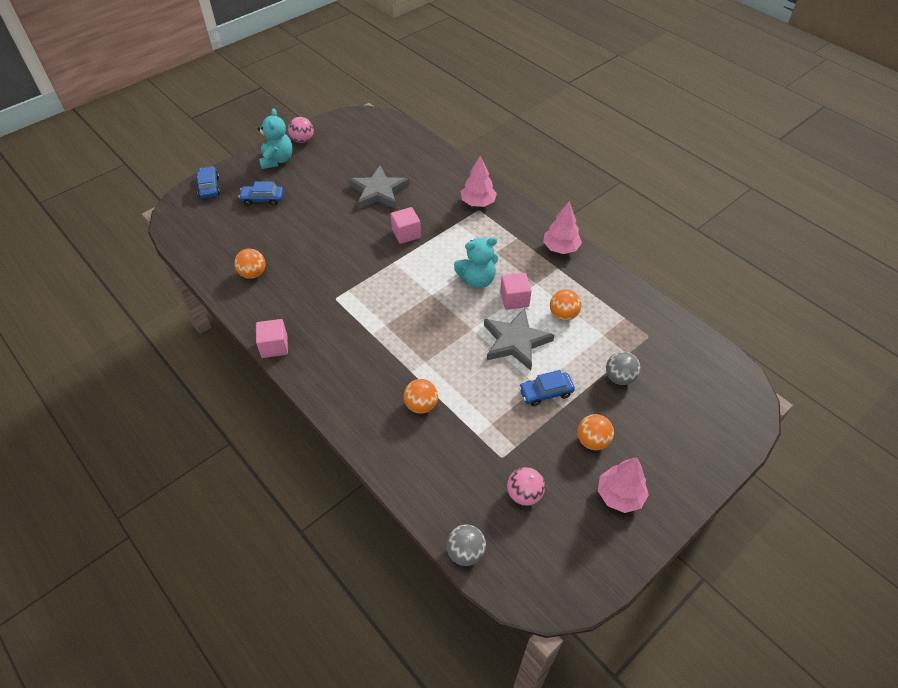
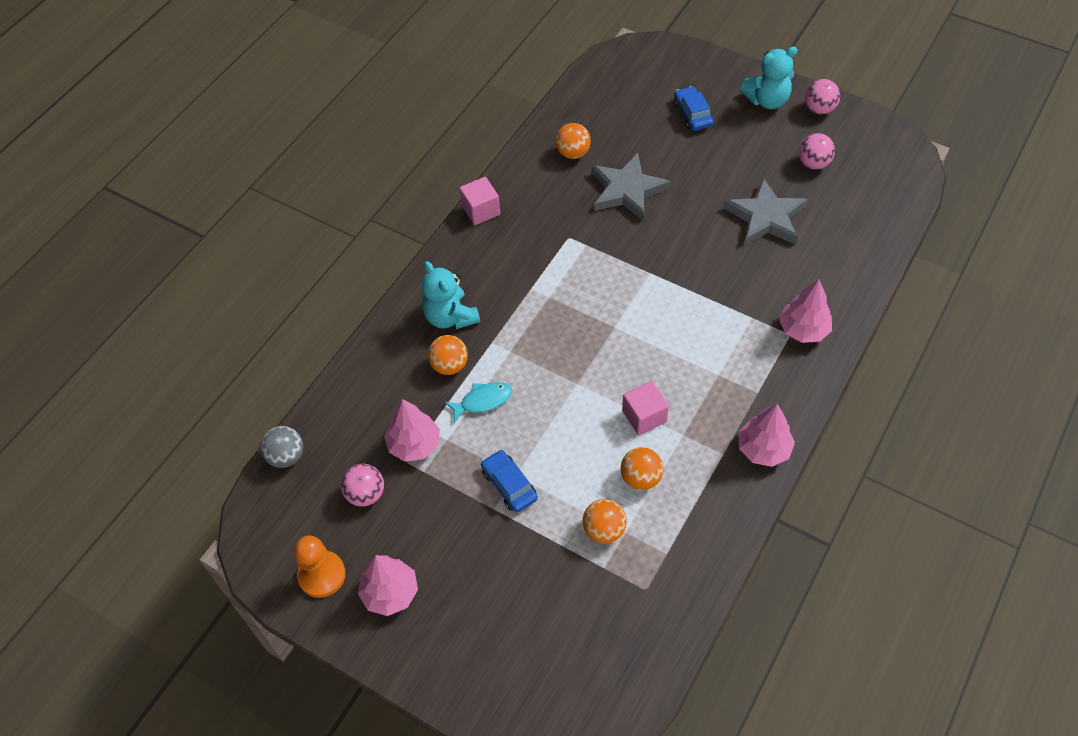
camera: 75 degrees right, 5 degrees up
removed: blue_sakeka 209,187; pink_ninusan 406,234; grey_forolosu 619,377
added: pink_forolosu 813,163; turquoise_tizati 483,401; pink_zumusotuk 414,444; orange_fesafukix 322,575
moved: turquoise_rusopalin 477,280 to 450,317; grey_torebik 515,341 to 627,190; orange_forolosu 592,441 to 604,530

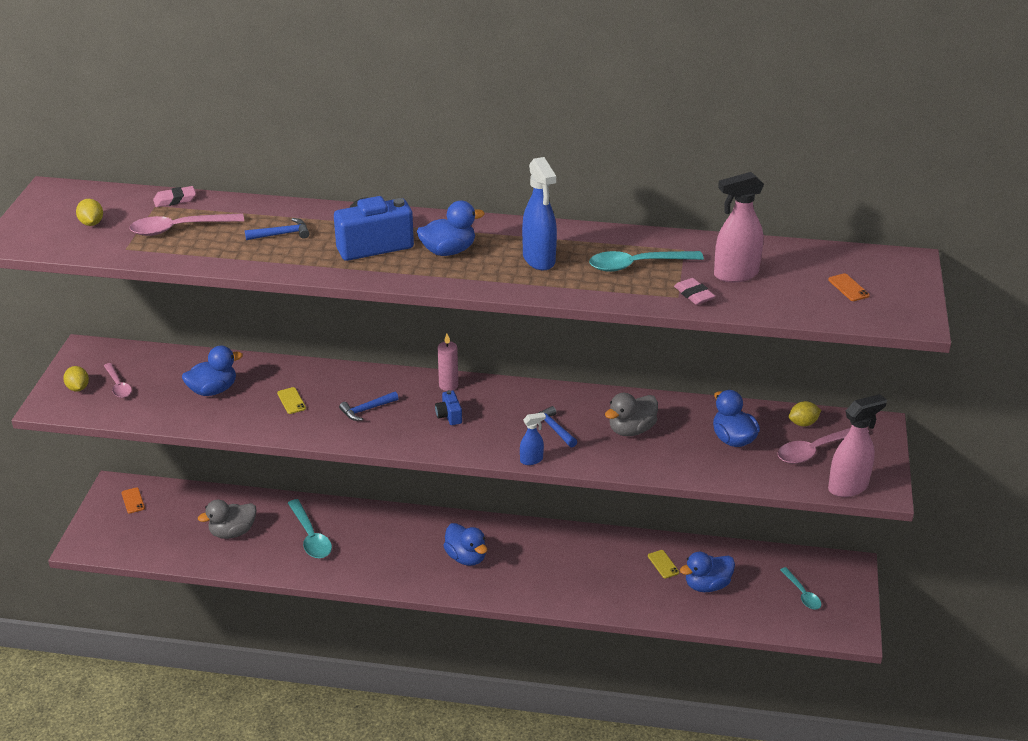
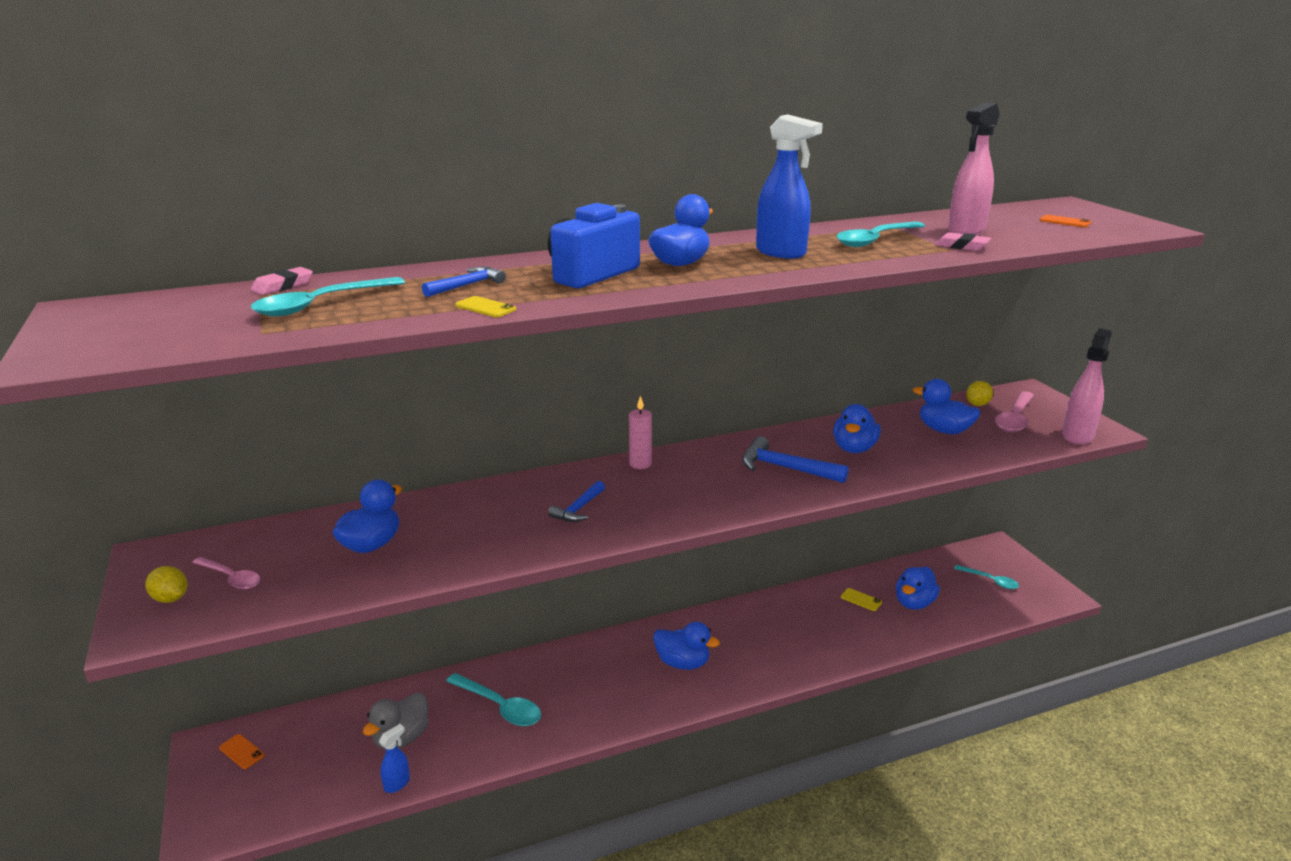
camera: 30 degrees left, 10 degrees down
removed: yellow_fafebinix 91,223; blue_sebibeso 449,416
moved: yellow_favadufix 291,401 to 485,307; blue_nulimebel 531,460 to 397,784
recoloured: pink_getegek 179,229 to turquoise_getegek 321,304; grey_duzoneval 631,430 to blue_duzoneval 854,448
resized: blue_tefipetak 553,429 = 785,468 x1.58

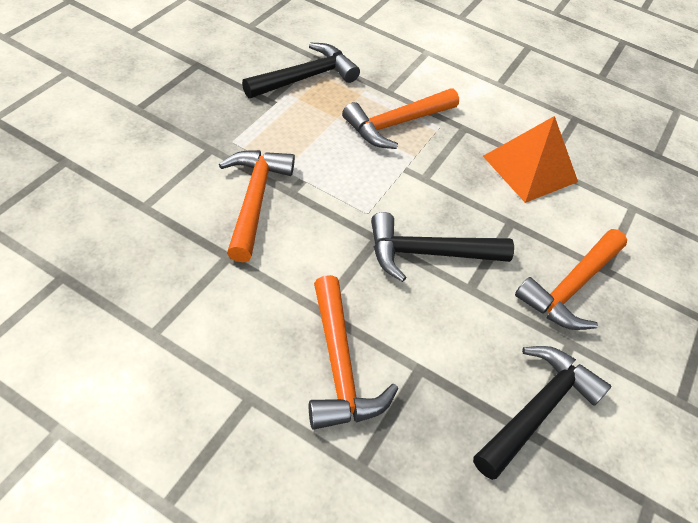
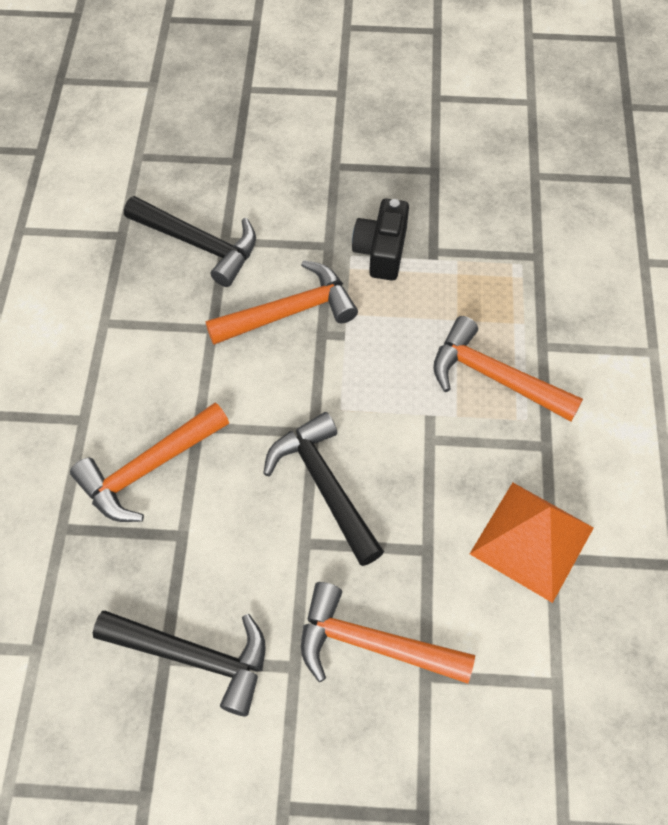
camera: 70 degrees right, 10 degrees up
added: black_sebibeso 381,251
moved: black_tefipetak 305,78 to 199,244

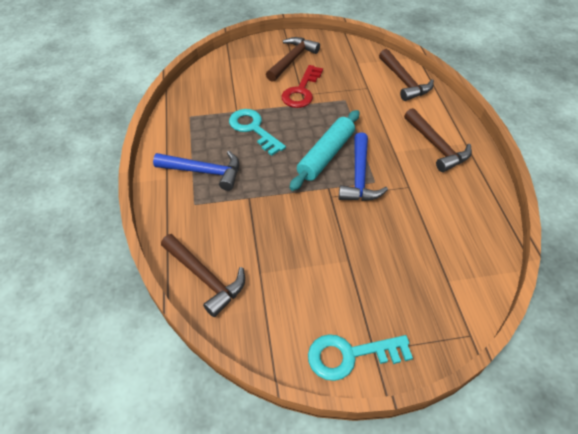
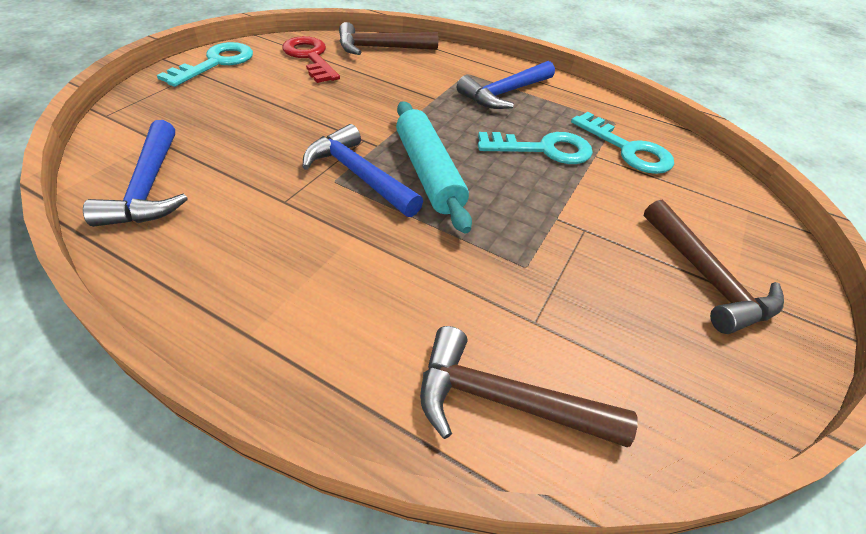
camera: 125 degrees right, 5 degrees down
removed: brown_tefipetak 436,146
added: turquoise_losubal 627,149; blue_tefipetak 148,188
moved: red_losubal 301,91 to 310,57

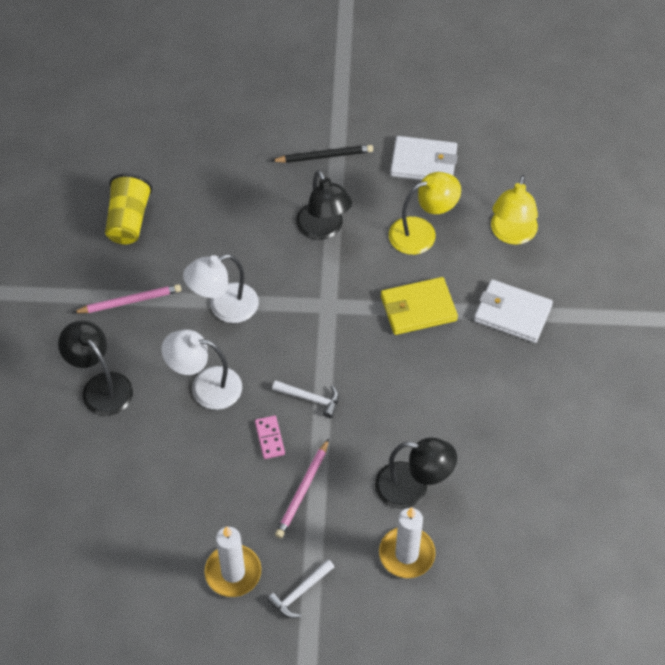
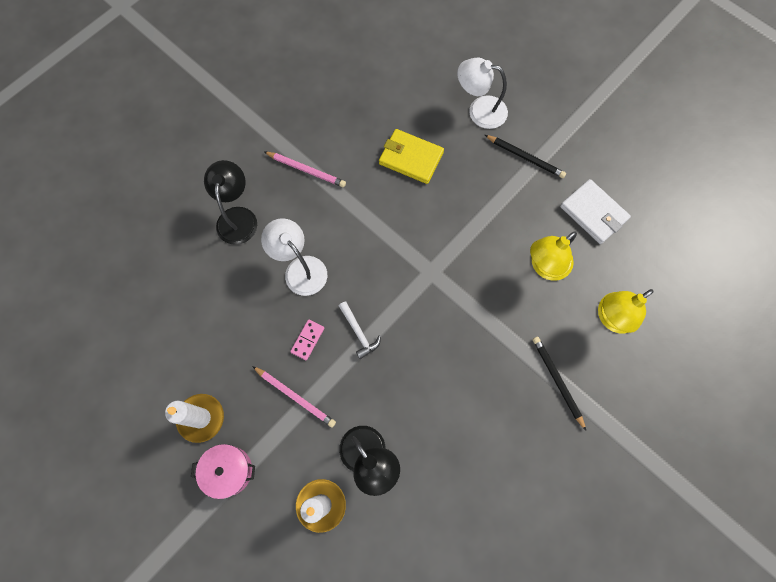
camera: 40 degrees right, 15 degrees up
removed: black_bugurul 323,229; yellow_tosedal 128,221
moved: white_bugurul 224,307 to 479,110; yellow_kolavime 418,308 to 411,158
replaced: white_kolavime 512,313 to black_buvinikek 557,381; white_tefipetak 300,592 to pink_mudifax 228,470
turned: yellow_bugurul 422,233 = 545,267 120 degrees clockwise; pink_buvinikek 302,490 = 295,397 120 degrees counterclockwise

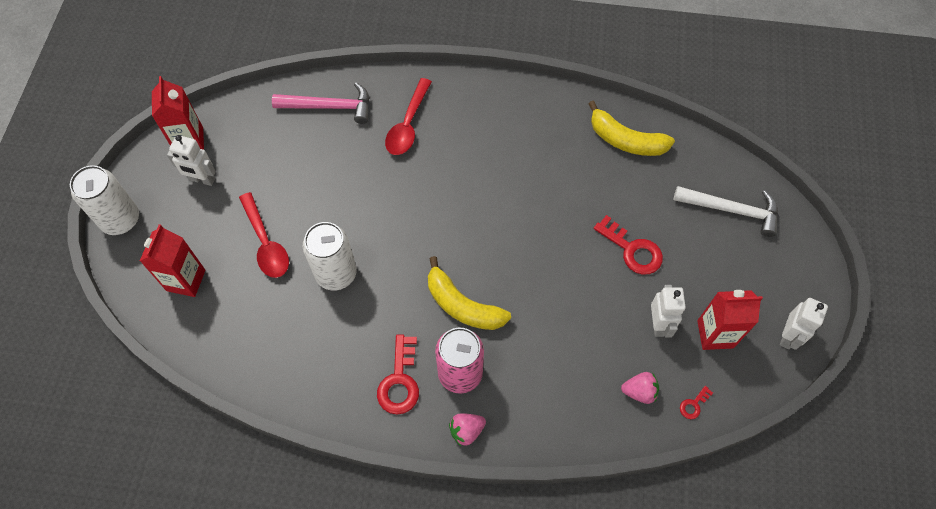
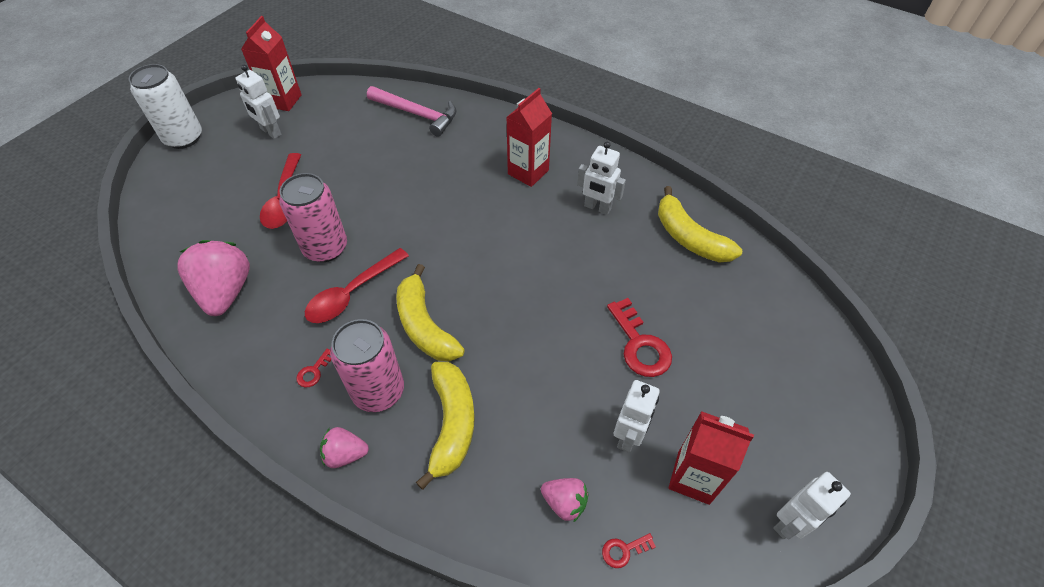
camera: 25 degrees right, 10 degrees down
removed: white_tefipetak 732,210
added: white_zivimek 597,207; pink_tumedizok 226,292; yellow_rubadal 452,424
moved: red_getegek 408,125 to 352,293; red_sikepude 186,280 to 528,172
recoloured: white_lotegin 336,273 to pink_lotegin 325,248
resized: red_losubal 400,381 = 314,371 x0.48

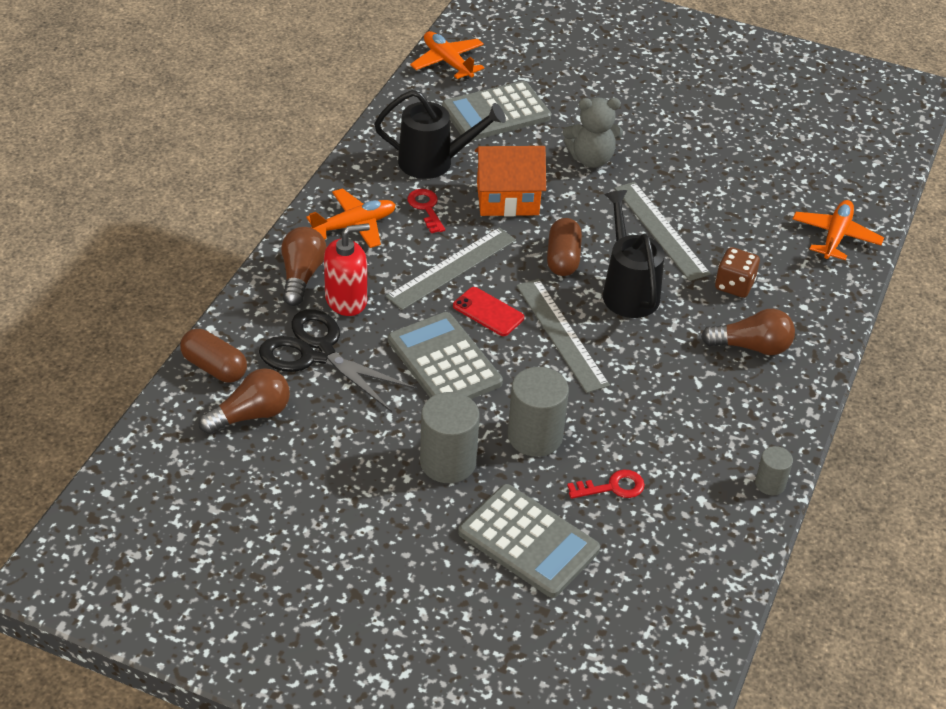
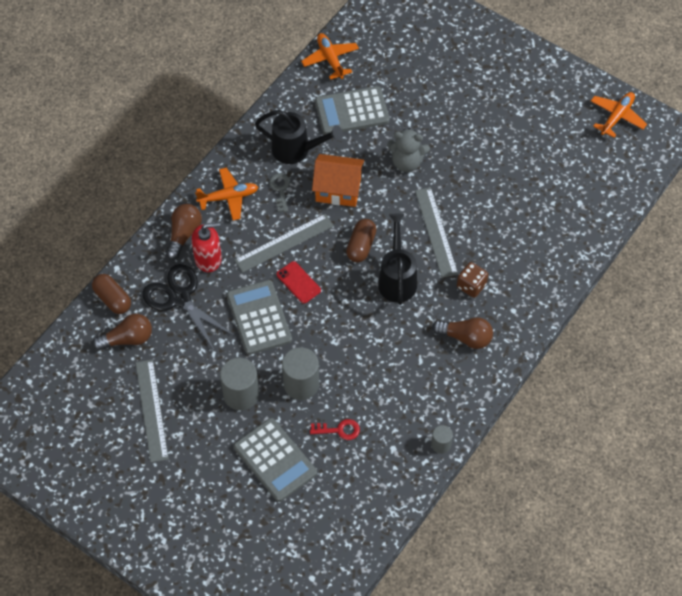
camera: 15 degrees right, 15 degrees up
moved: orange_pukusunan 835,236 to 617,117; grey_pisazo 561,334 to 151,410
recoloured: red_losubal 426,208 to grey_losubal 280,189

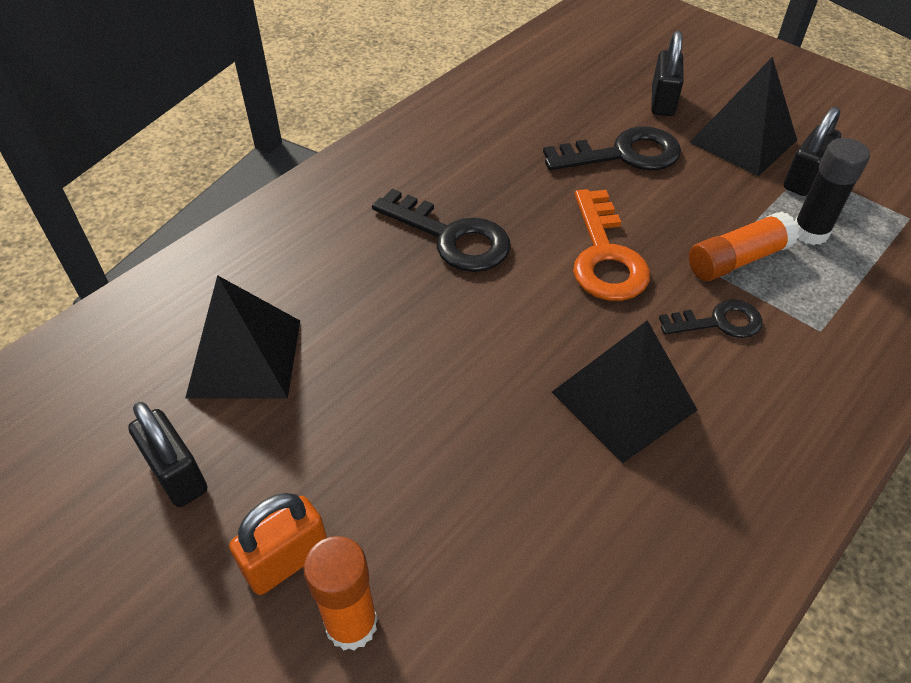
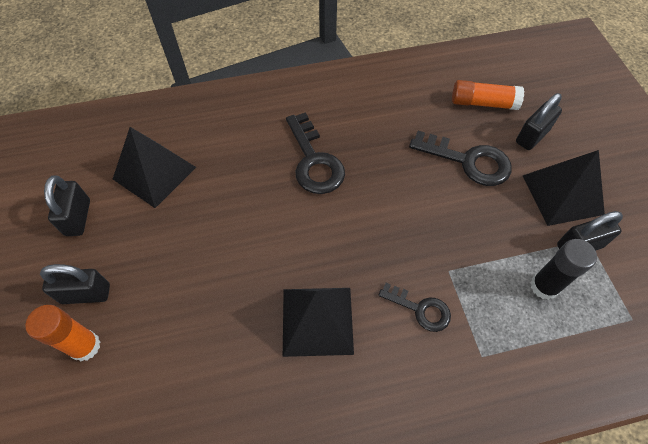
camera: 35 degrees right, 10 degrees up
removed: orange_losubal 605,256
moved: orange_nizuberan 737,259 to 483,103
recoloured: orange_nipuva 286,560 to black_nipuva 86,294

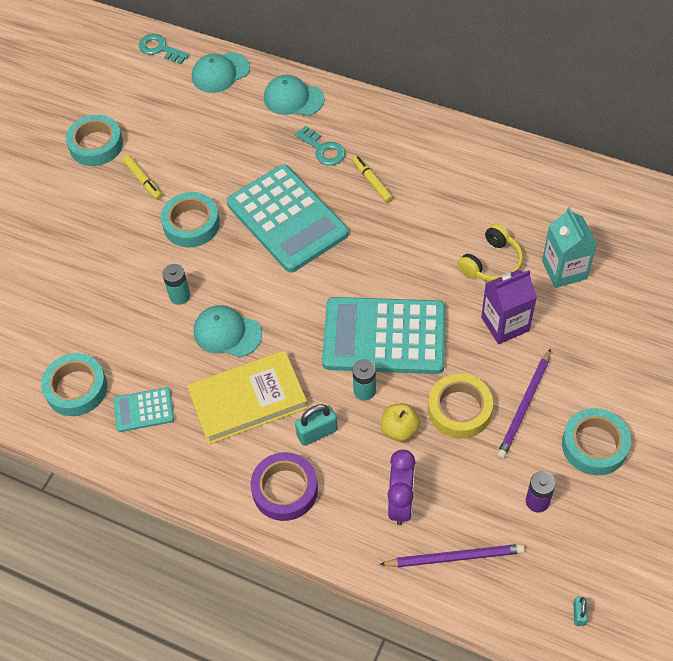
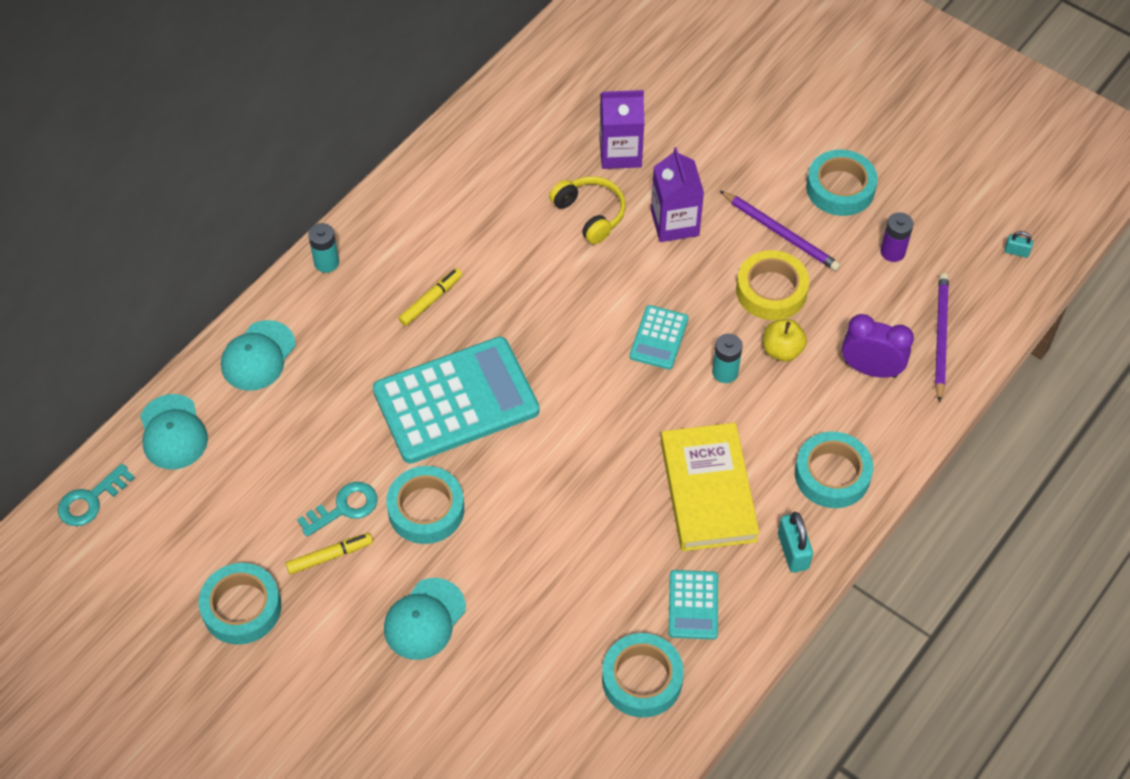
camera: 80 degrees left, 0 degrees up
moved: turquoise_losubal 323,149 to 344,508; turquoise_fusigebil 180,296 to 326,262; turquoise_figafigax 227,333 to 424,619; turquoise_nipuva 317,432 to 793,551
recoloured: turquoise_sikepude 564,270 to purple_sikepude 620,153; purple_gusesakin 285,490 to turquoise_gusesakin 832,474
turned: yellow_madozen 372,182 = 431,300 150 degrees clockwise
resized: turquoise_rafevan 384,336 = 659,338 x0.46

